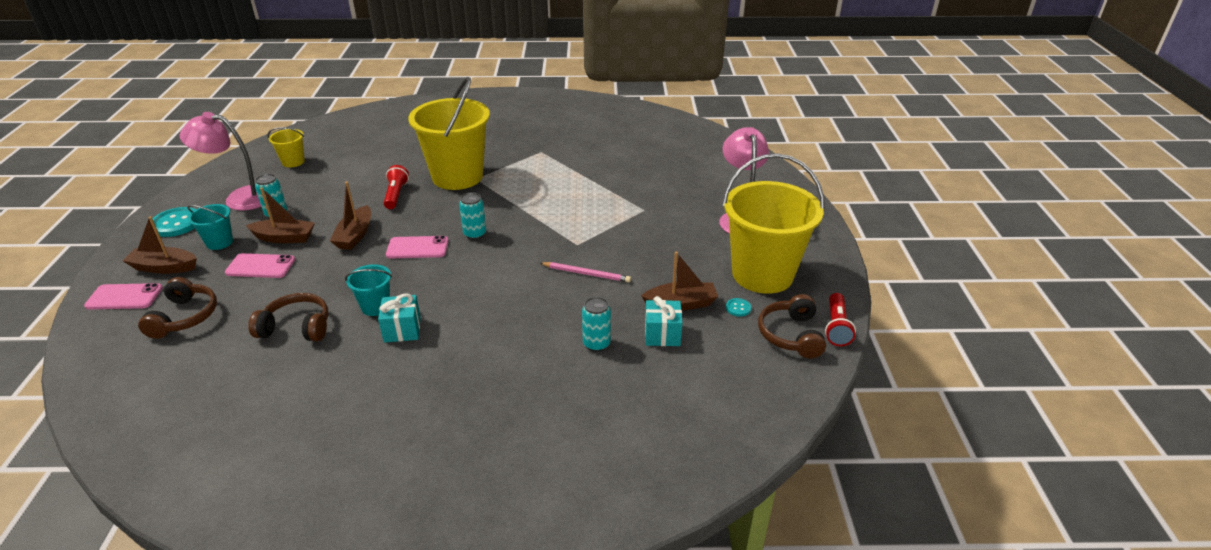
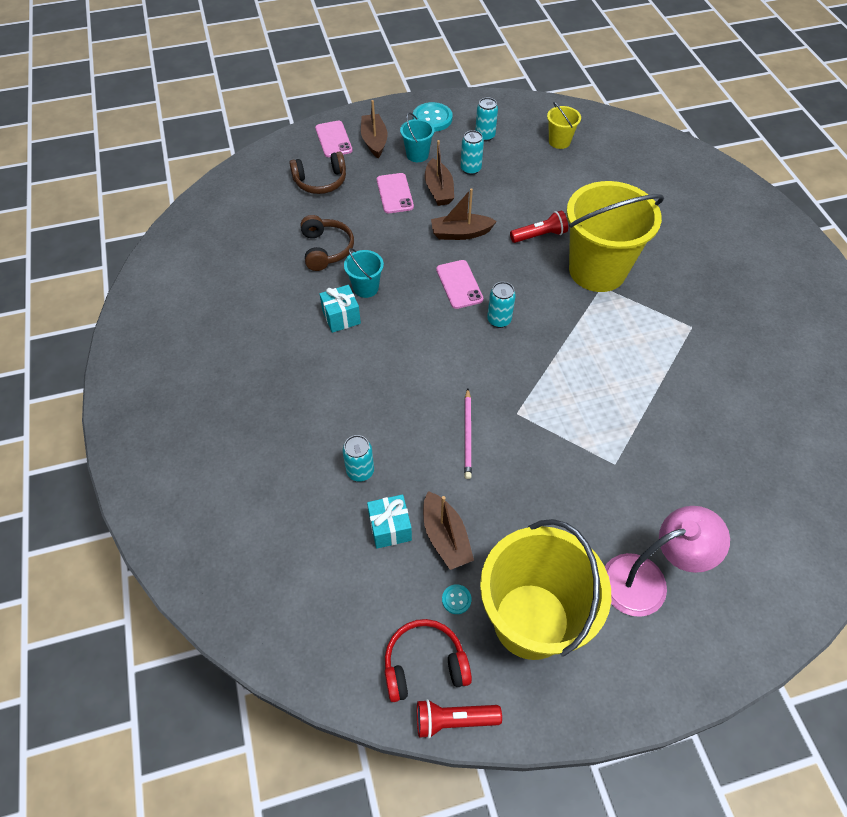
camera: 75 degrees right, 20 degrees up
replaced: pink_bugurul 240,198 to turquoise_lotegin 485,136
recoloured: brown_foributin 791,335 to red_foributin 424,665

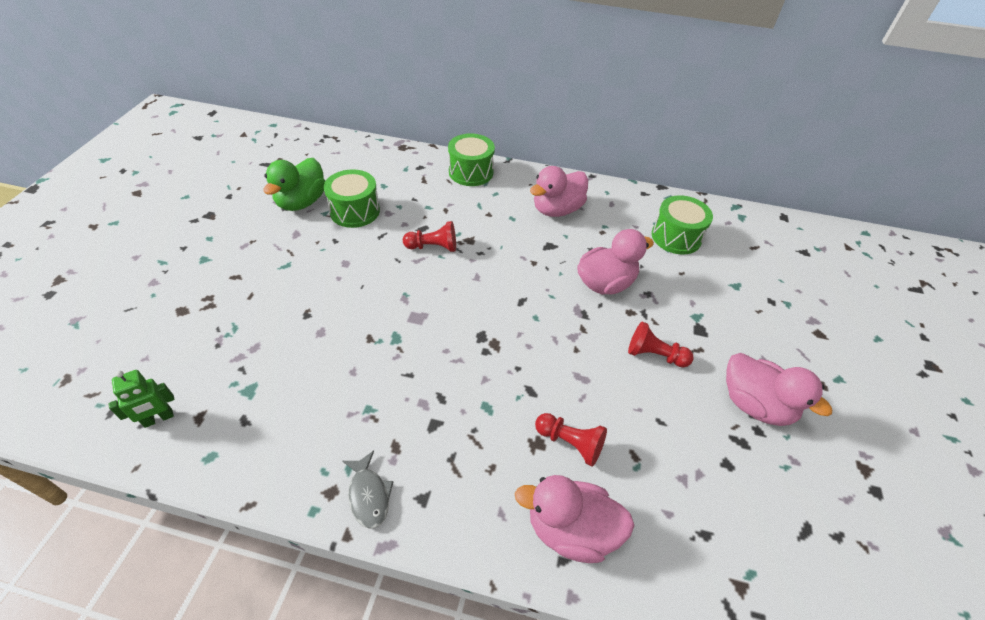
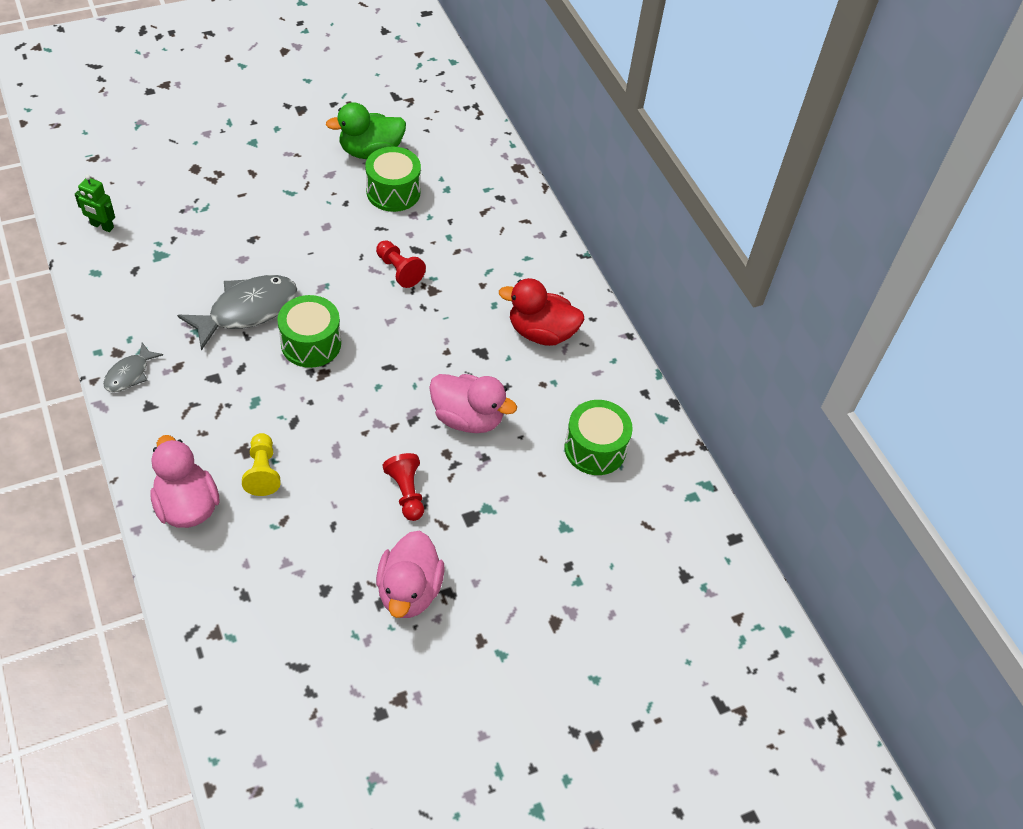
camera: 50 degrees right, 5 degrees up
added: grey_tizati 247,311
moved: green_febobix 471,172 to 311,343
recoloured: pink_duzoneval 557,210 to red_duzoneval 541,332; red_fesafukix 570,443 to yellow_fesafukix 262,471

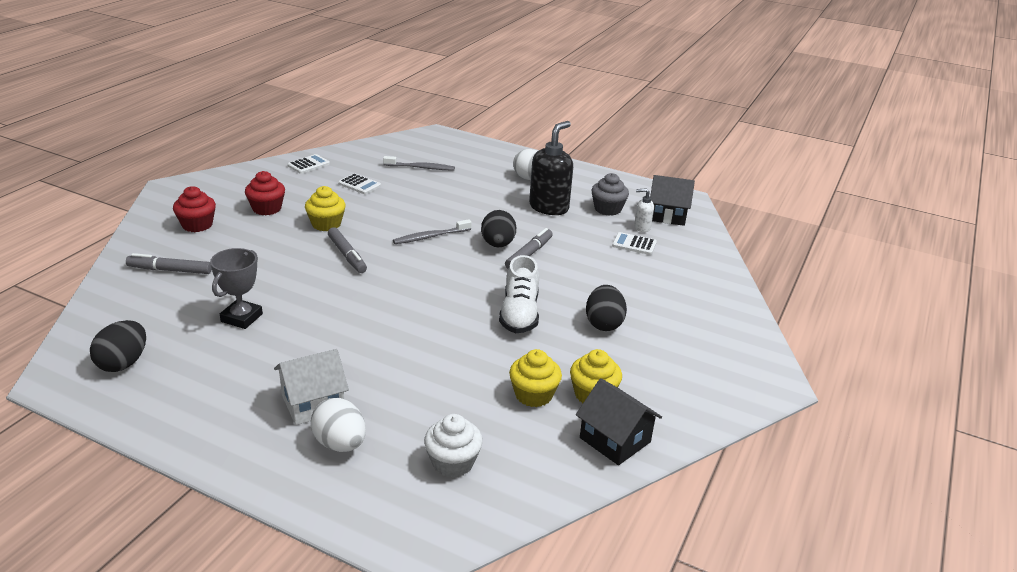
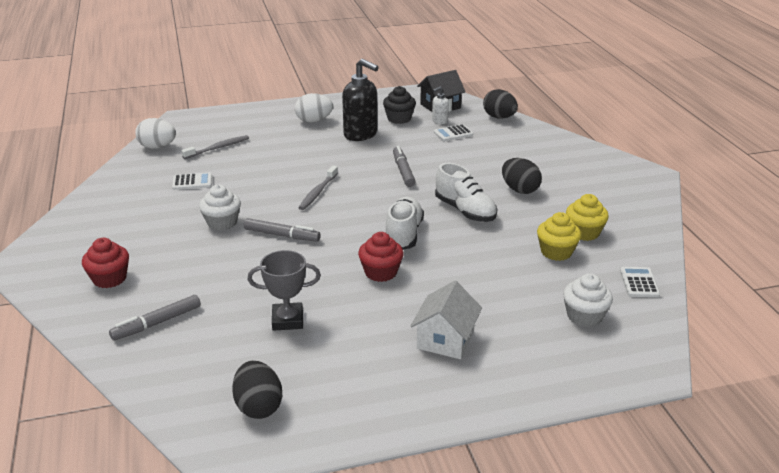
camera: 40 degrees left, 0 degrees up
removed: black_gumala 615,440
added: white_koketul 403,234
moved: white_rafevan 308,165 to 639,283; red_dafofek 267,208 to 381,272; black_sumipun 497,244 to 499,117; white_sumipun 340,444 to 157,147
recoloured: grey_dafofek 607,209 to black_dafofek 399,118; yellow_dafofek 326,224 to white_dafofek 222,222
turned: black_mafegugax 549,207 = 361,134 135 degrees clockwise; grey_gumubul 241,318 = 287,320 75 degrees counterclockwise

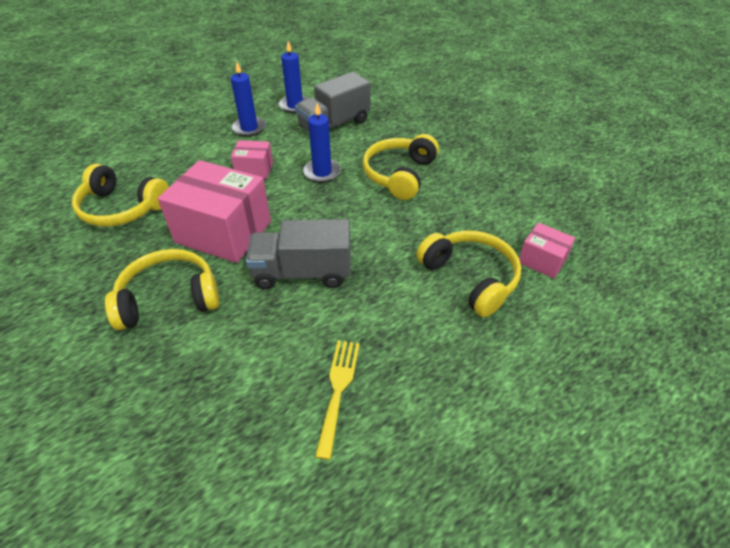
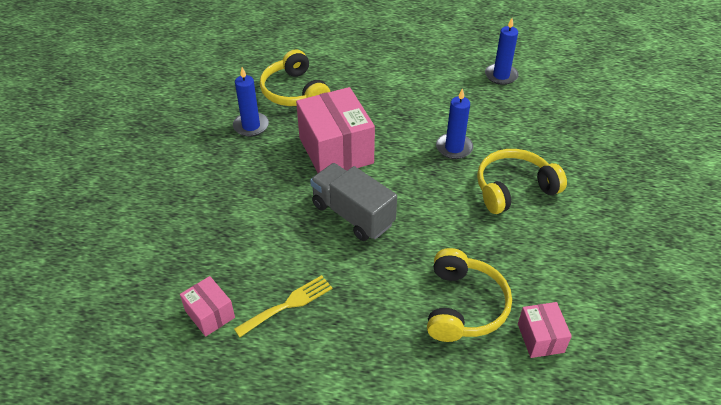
camera: 45 degrees right, 0 degrees up
removed: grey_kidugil 334,124; yellow_foributin 169,298
moved: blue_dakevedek 249,128 to 251,126; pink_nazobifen 254,169 to 210,314

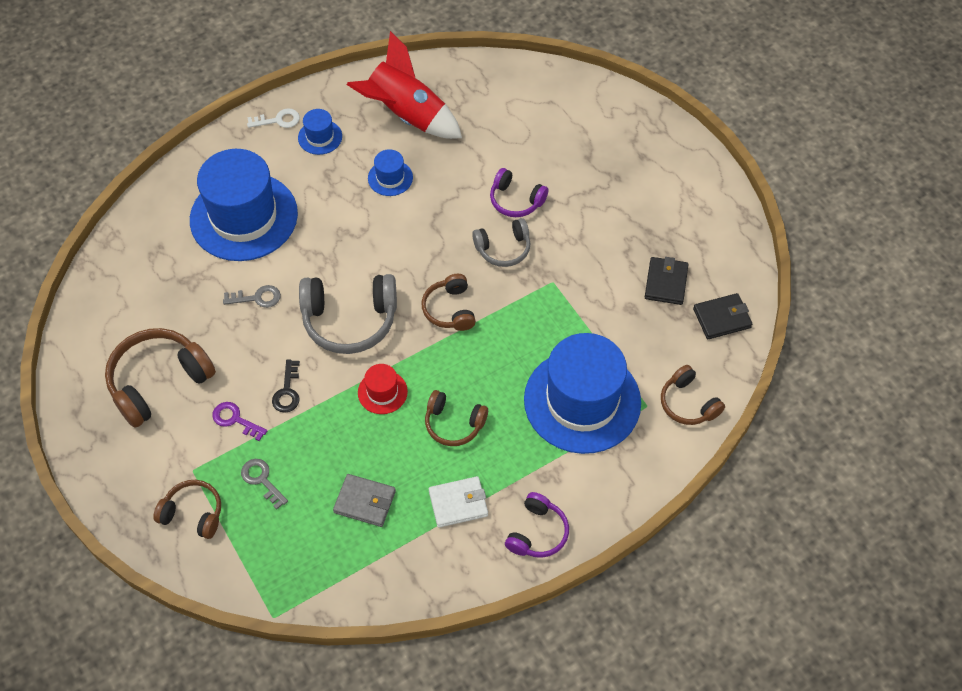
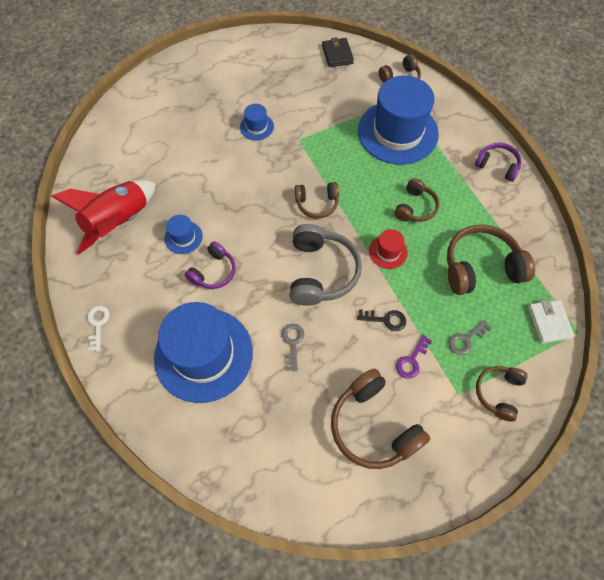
camera: 85 degrees left, 5 degrees up
removed: grey_foributin 503,249; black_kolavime 665,283
moved: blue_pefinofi 320,137 to 256,127; purple_foributin 516,200 to 213,272; white_kolavime 458,503 to 549,322
replaced: grey_kolavime 365,502 to brown_foributin 480,267

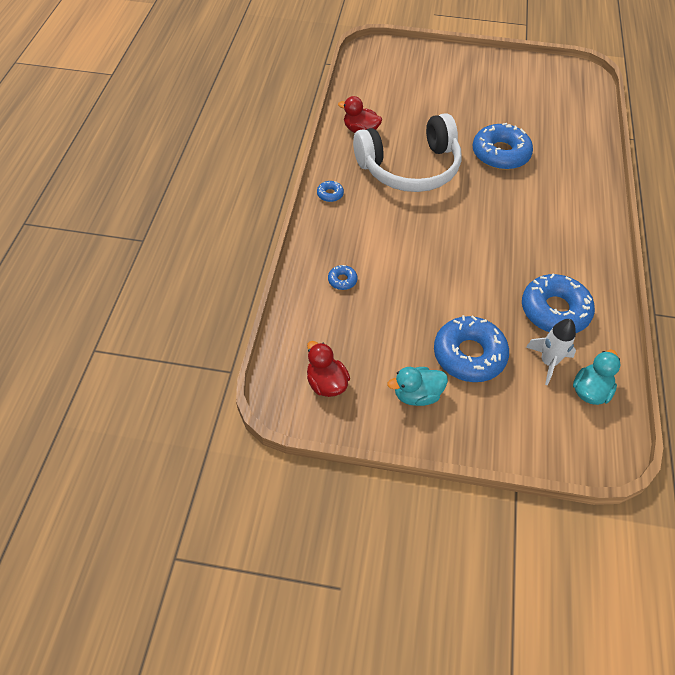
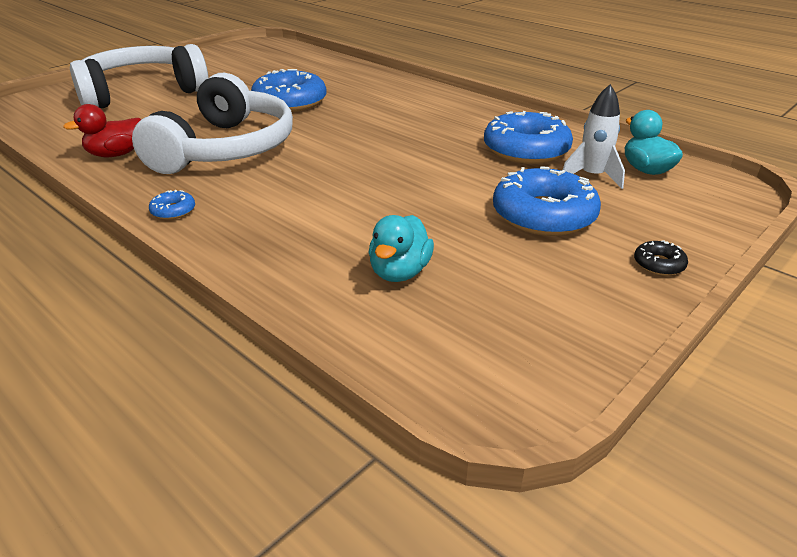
camera: 55 degrees left, 20 degrees down
removed: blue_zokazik 342,280; red_duzoneval 326,383
added: white_foributin 142,93; black_zokazik 659,264
moved: turquoise_duzoneval 417,395 to 399,272

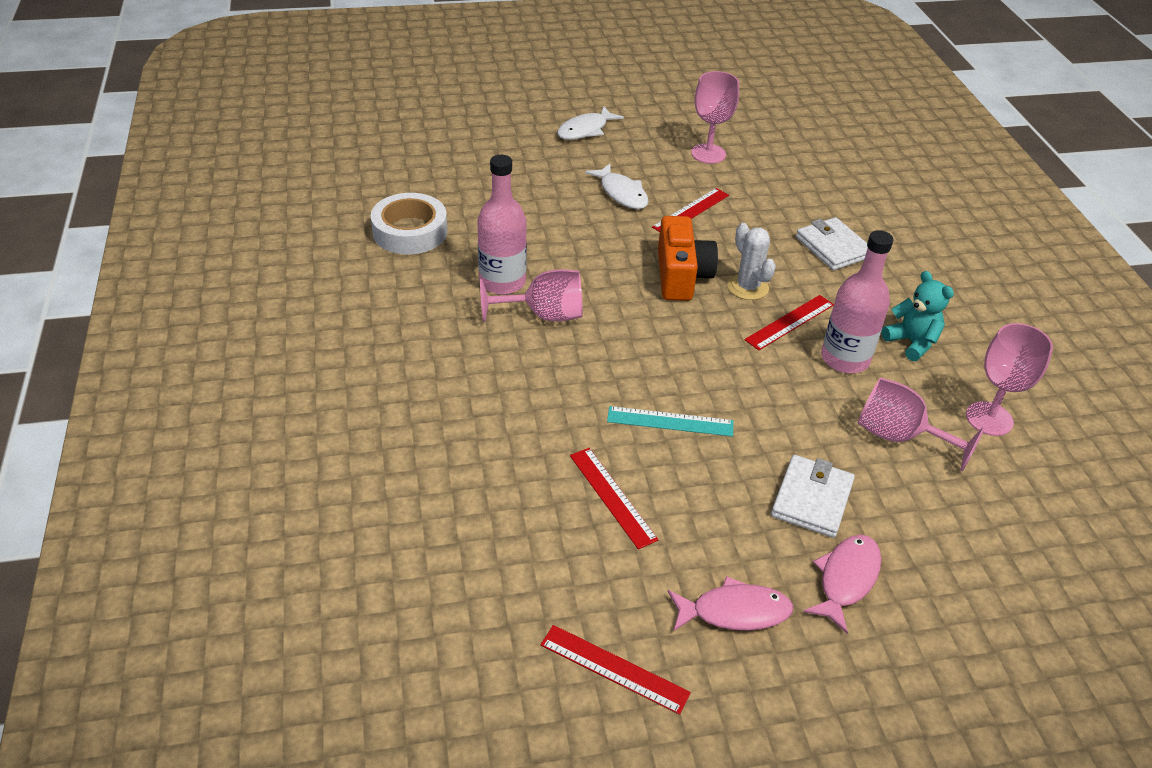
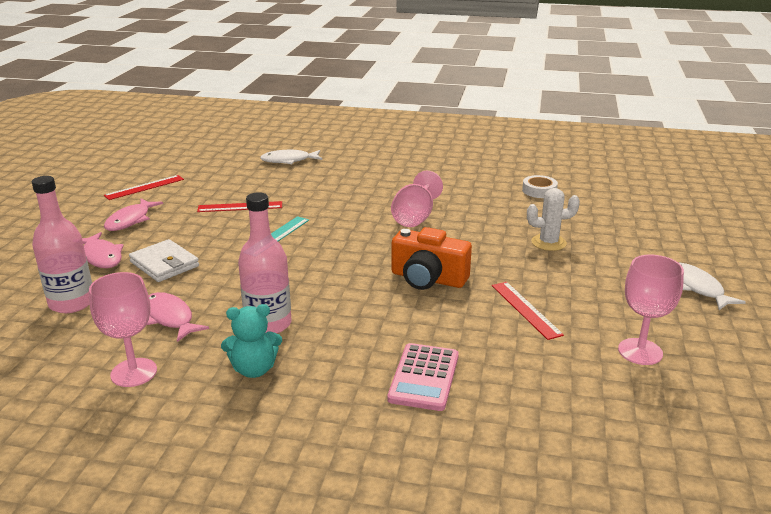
camera: 115 degrees right, 15 degrees down
removed: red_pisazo 789,322
moved: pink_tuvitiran 502,282 to 72,303; white_tizati 622,193 to 288,160; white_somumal 747,287 to 548,243
replaced: white_kolavime 833,247 to pink_rafevan 424,377; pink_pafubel 898,436 to pink_tizati 170,318
resized: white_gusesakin 410,231 = 539,191 x0.60

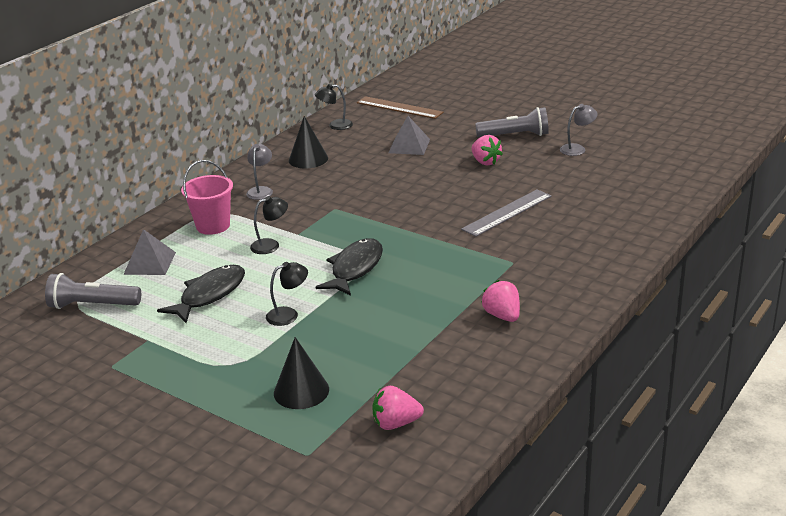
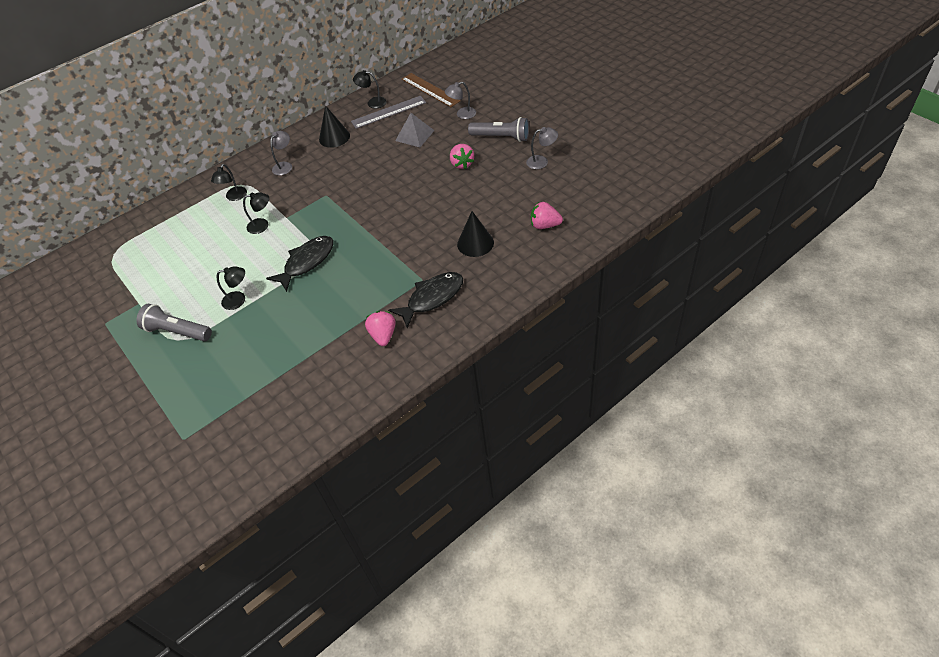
camera: 20 degrees right, 20 degrees up
removed: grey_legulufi 150,263
added: grey_bugurul 462,114
moved: grey_pisazo 507,212 to 388,112; black_tizati 209,295 to 432,298; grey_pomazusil 92,305 to 177,331; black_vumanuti 301,391 to 475,243; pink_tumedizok 396,423 to 545,225
replaced: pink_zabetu 213,226 to black_bugurul 234,197

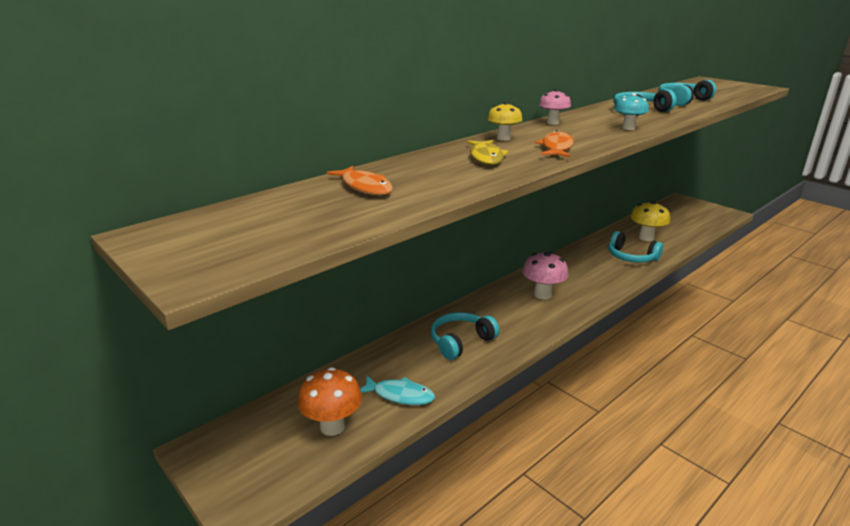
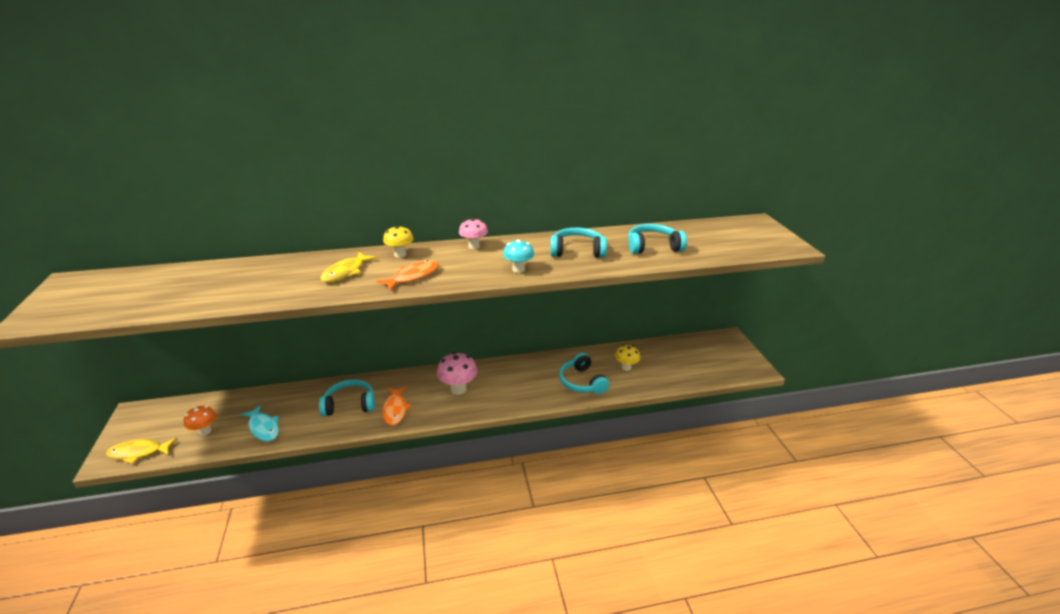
camera: 30 degrees right, 5 degrees up
added: yellow_tizati 139,452
moved: orange_tizati 365,187 to 395,410
resized: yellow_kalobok 646,238 = 626,367 x0.66; orange_kalobok 332,426 = 205,431 x0.66

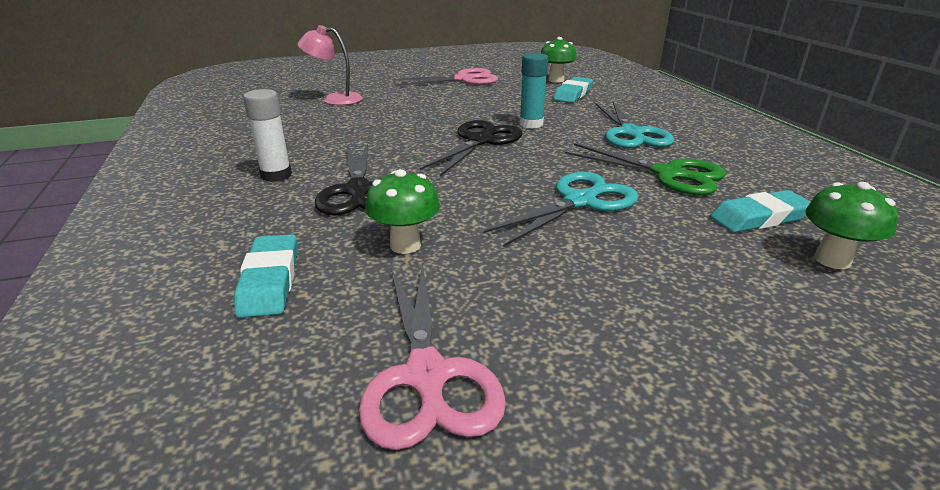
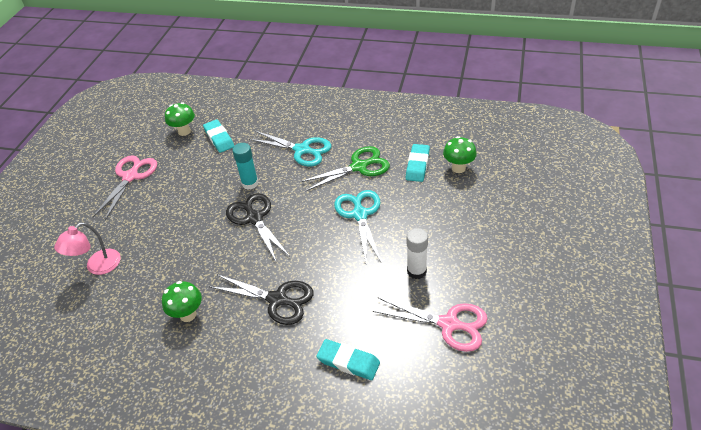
camera: 55 degrees left, 15 degrees up
moved: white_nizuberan 276,175 to 416,271; green_kalobok 405,245 to 188,315

